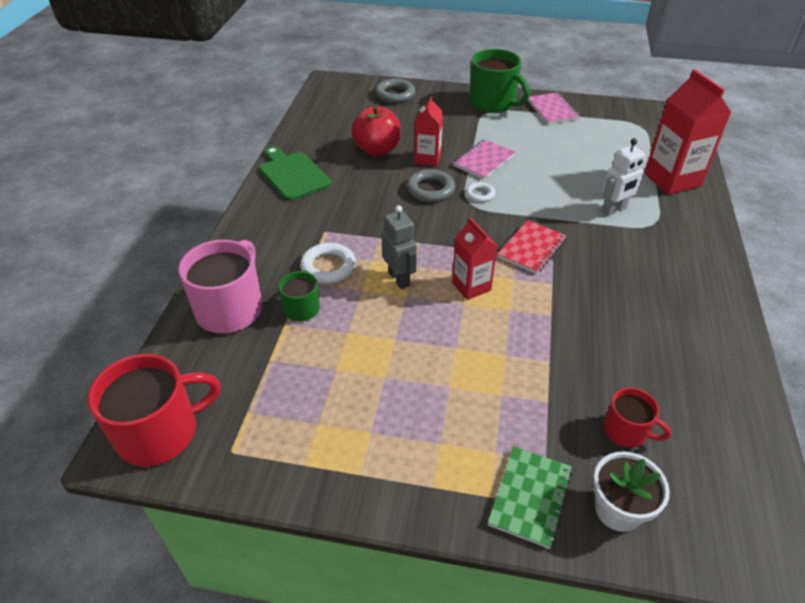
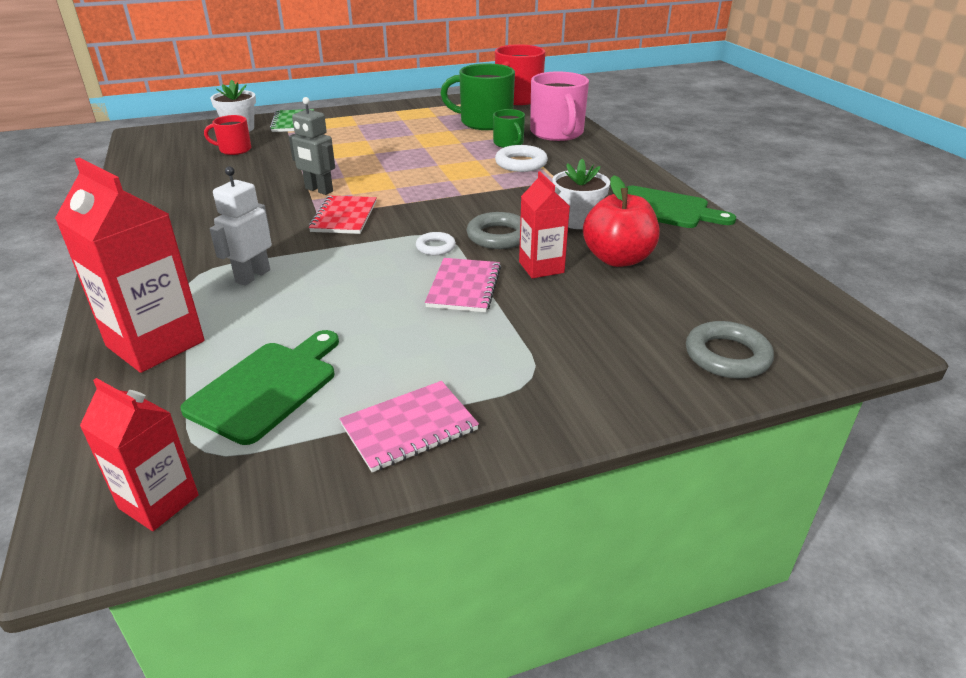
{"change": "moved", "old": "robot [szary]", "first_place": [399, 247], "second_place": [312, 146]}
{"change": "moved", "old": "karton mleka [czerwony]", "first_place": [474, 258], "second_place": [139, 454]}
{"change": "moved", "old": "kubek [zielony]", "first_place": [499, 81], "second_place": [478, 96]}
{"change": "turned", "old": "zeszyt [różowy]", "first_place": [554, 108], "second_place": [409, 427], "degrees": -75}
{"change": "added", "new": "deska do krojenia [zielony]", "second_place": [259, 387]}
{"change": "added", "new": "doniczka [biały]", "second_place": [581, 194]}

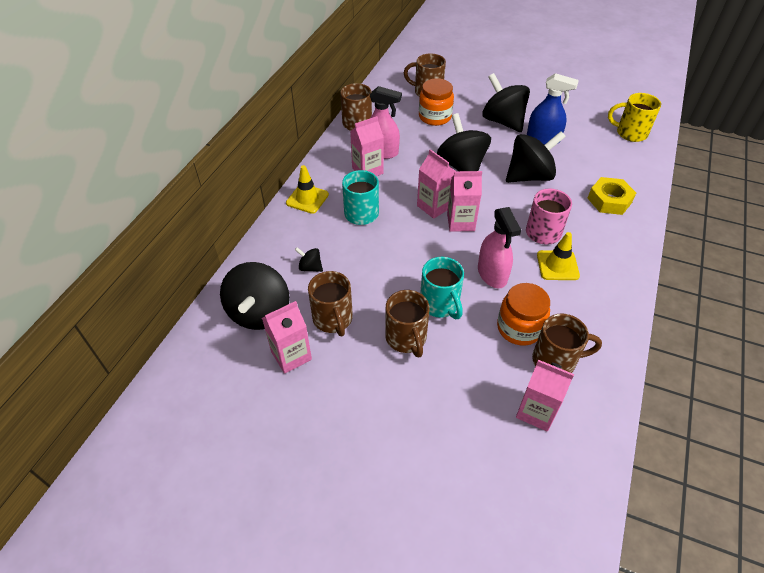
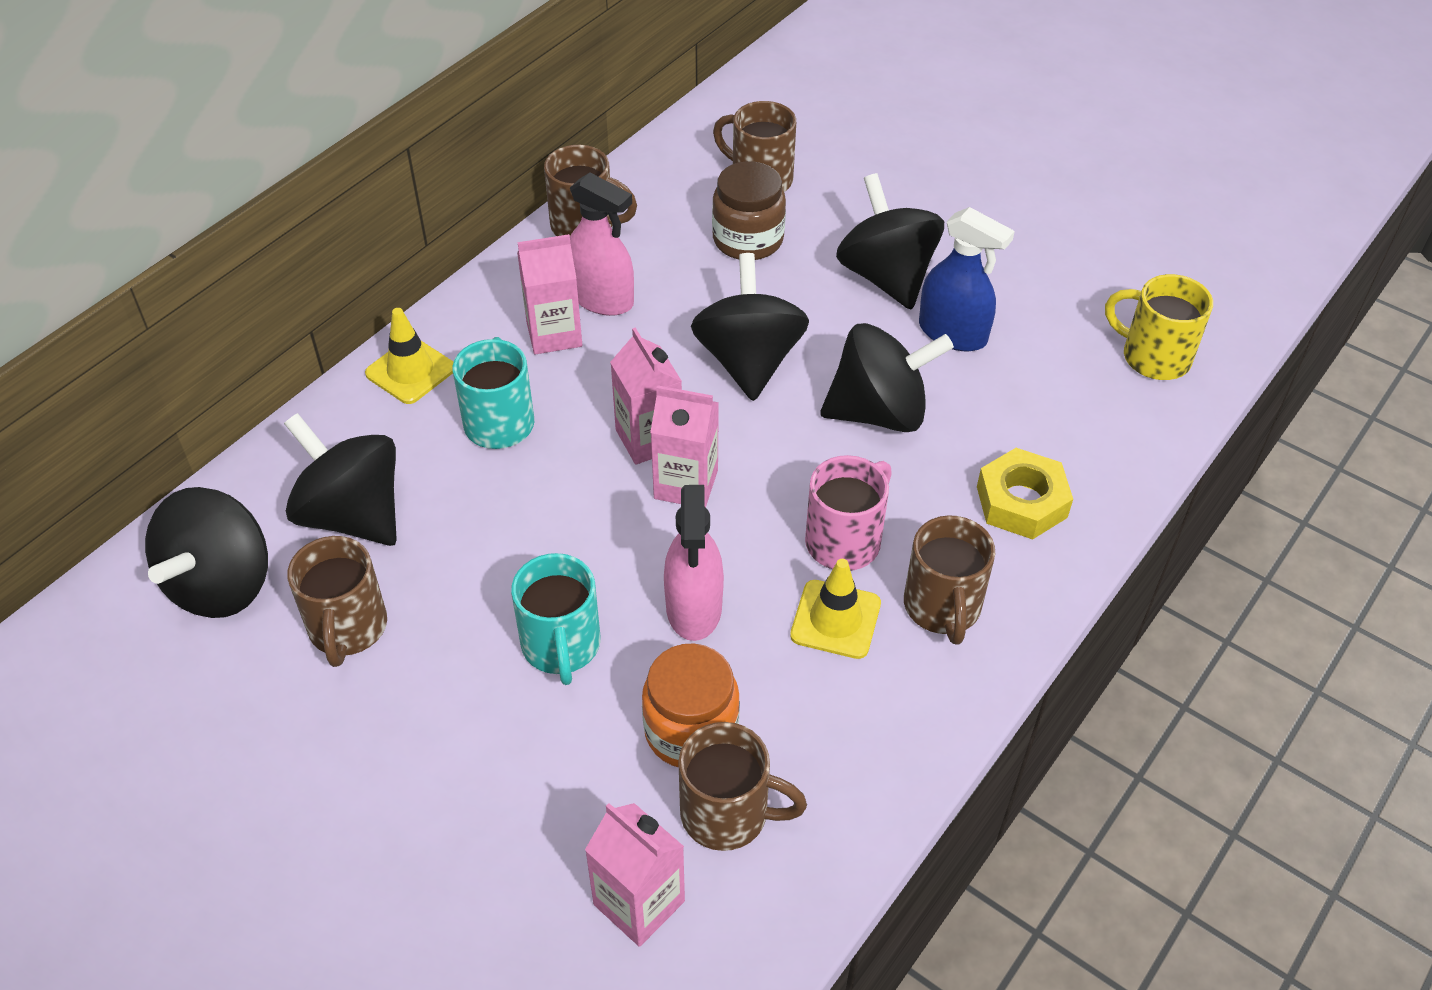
{"change": "removed", "old": "karton mleka [różowy]", "first_place": [287, 337]}
{"change": "resized", "old": "bączek [czarny]", "first_place": [309, 259], "second_place": [340, 479], "factor": 2.27}
{"change": "moved", "old": "kubek [brązowy]", "first_place": [407, 323], "second_place": [949, 580]}
{"change": "recoloured", "old": "słoik [pomarańczowy]", "new": "słoik [brązowy]", "first_place": [436, 102], "second_place": [749, 210]}

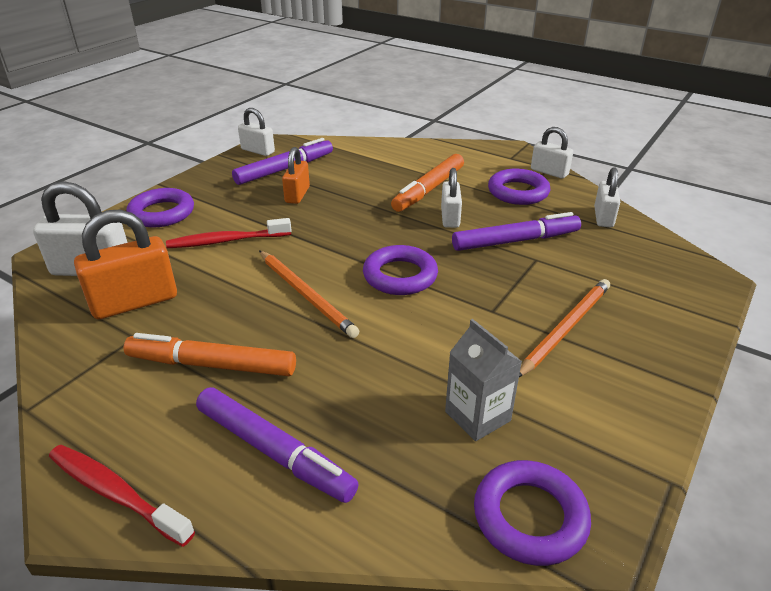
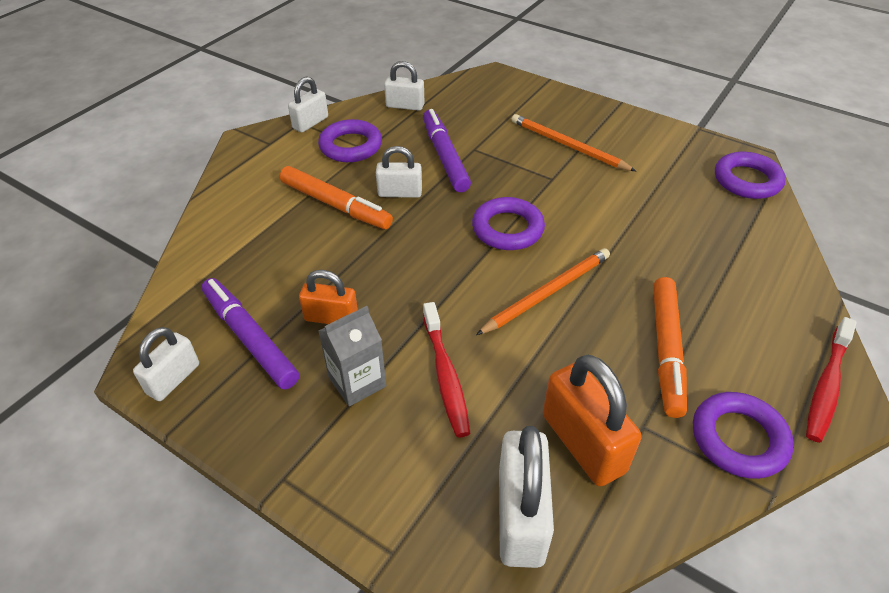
{"change": "moved", "old": "pierścień [fioletowy]", "first_place": [160, 207], "second_place": [743, 435]}
{"change": "removed", "old": "flamaster [fioletowy]", "first_place": [277, 445]}
{"change": "moved", "old": "karton mleka [szary]", "first_place": [483, 380], "second_place": [352, 356]}

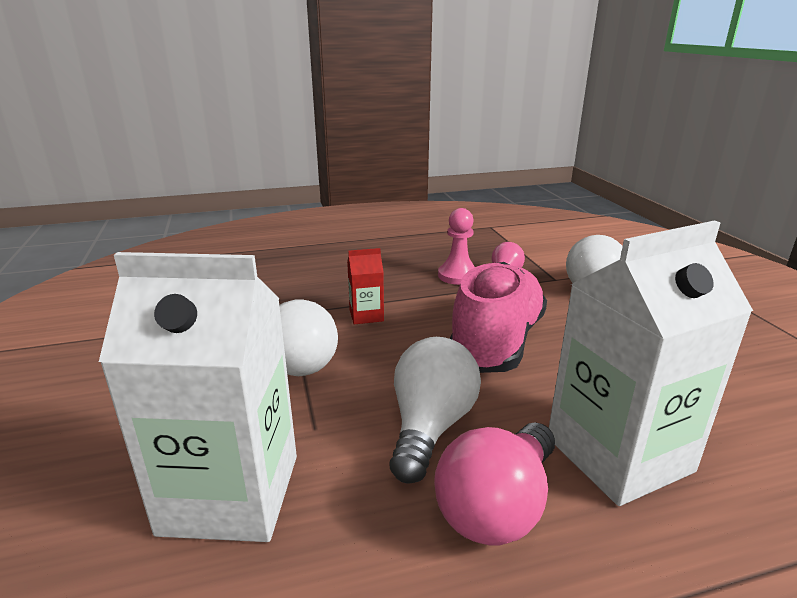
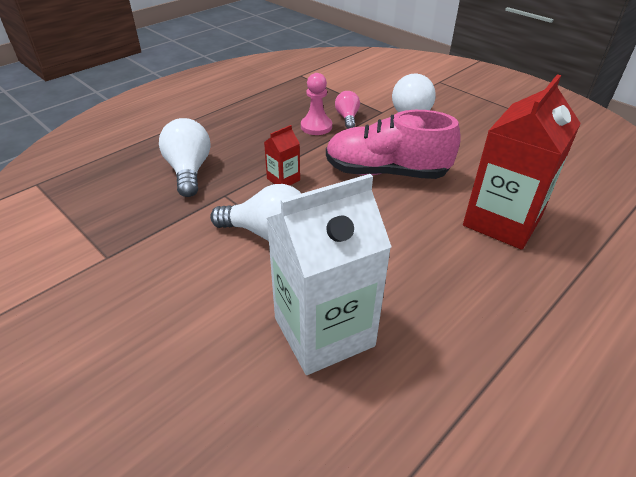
{"change": "moved", "old": "żarówka [biały]", "first_place": [435, 410], "second_place": [184, 157]}
{"change": "removed", "old": "żarówka [różowy]", "first_place": [494, 484]}
{"change": "turned", "old": "but [różowy]", "first_place": [498, 317], "second_place": [393, 144], "degrees": -75}
{"change": "recoloured", "old": "karton mleka [biały]", "new": "karton mleka [czerwony]", "first_place": [651, 363], "second_place": [522, 162]}

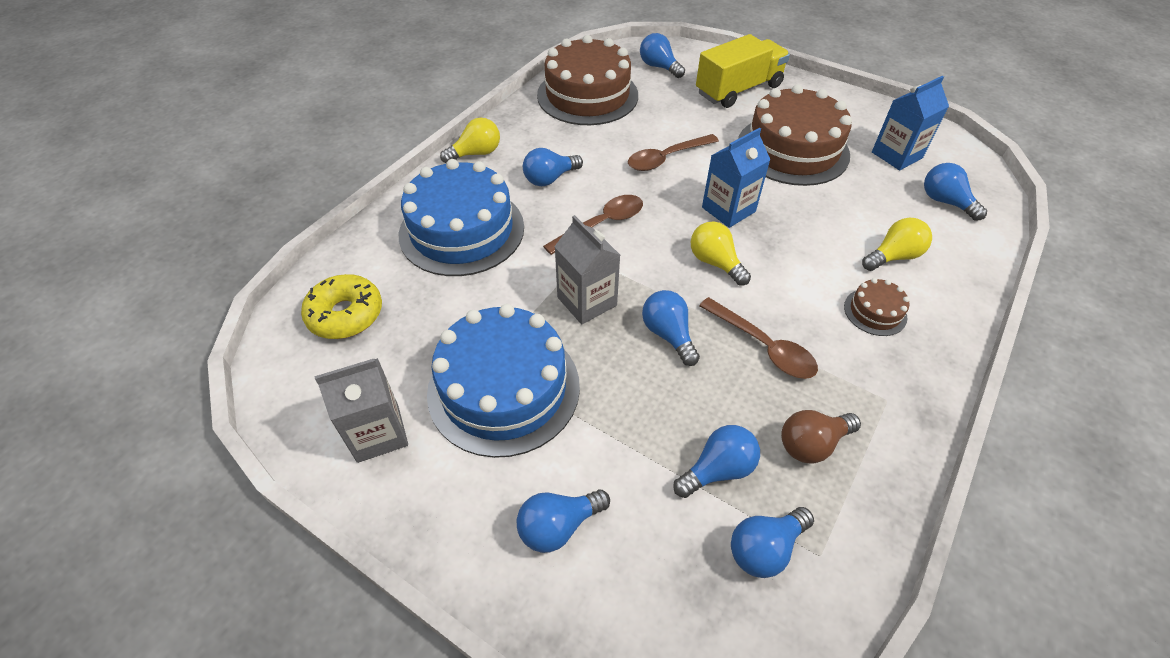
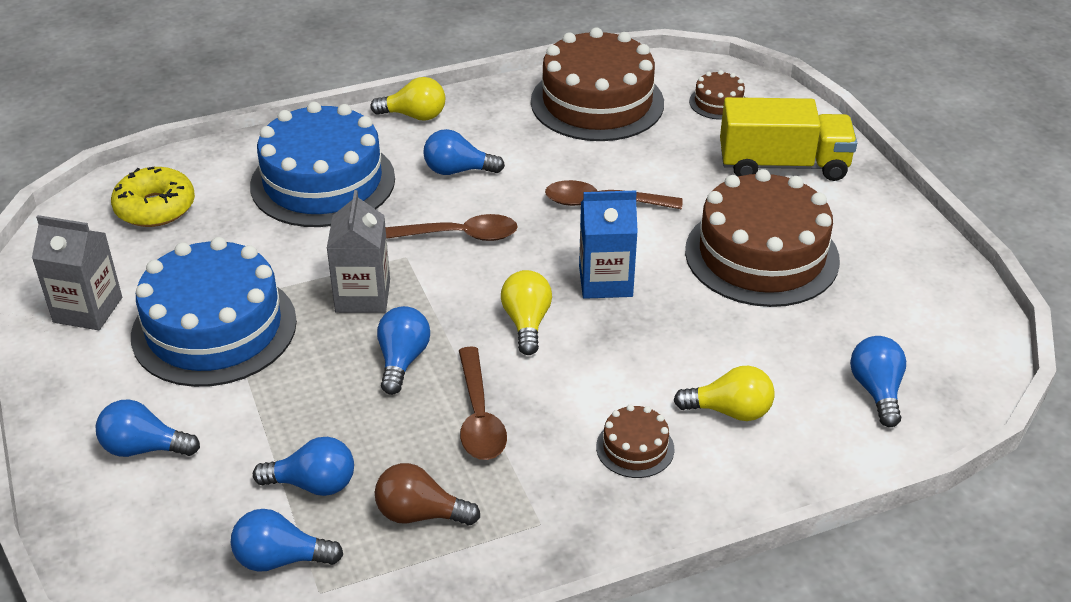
{"change": "replaced", "old": "żarówka [niebieski]", "new": "tort [brązowy]", "first_place": [662, 55], "second_place": [717, 95]}
{"change": "removed", "old": "karton mleka [niebieski]", "first_place": [910, 123]}

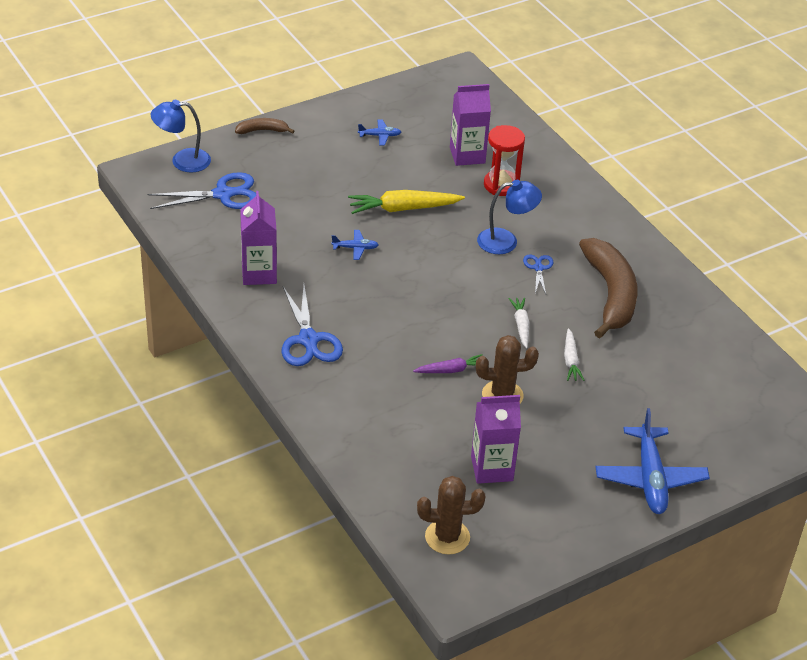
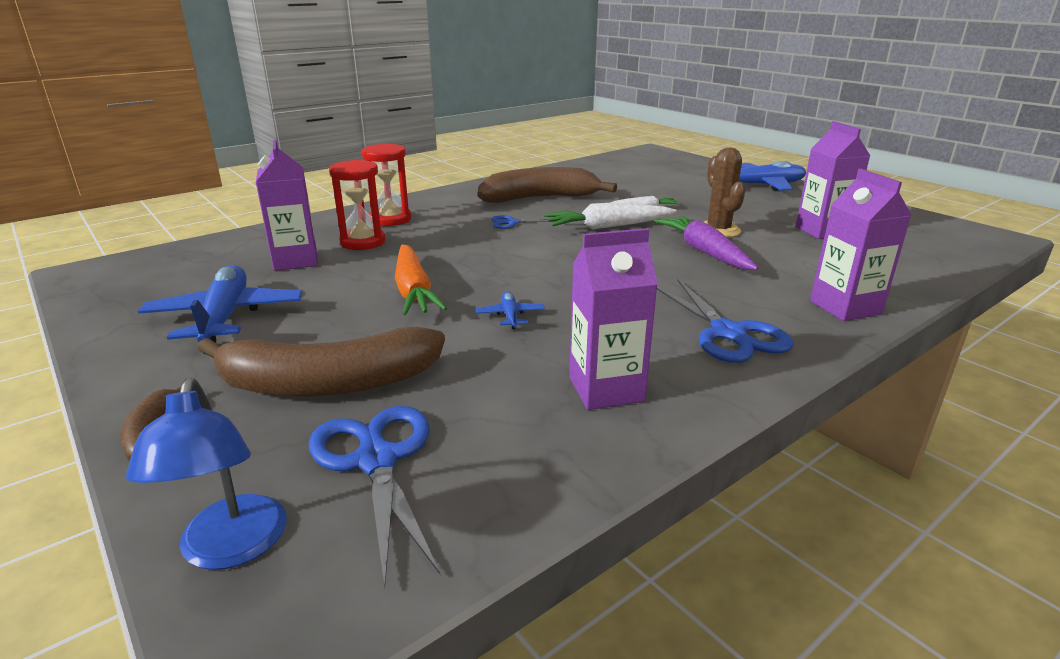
{"change": "turned", "old": "nożyczki [niebieski]", "first_place": [312, 326], "second_place": [725, 321], "degrees": 90}
{"change": "recoloured", "old": "marchewka [żółty]", "new": "marchewka [pomarańczowy]", "first_place": [406, 202], "second_place": [421, 280]}
{"change": "resized", "old": "samolot [niebieski]", "first_place": [379, 133], "second_place": [220, 304], "factor": 2.18}
{"change": "resized", "old": "marchewka [fioletowy]", "first_place": [448, 363], "second_place": [706, 243], "factor": 1.72}
{"change": "removed", "old": "kaktus [brązowy]", "first_place": [451, 515]}
{"change": "removed", "old": "lampka [niebieski]", "first_place": [509, 217]}
{"change": "resized", "old": "marchewka [biały]", "first_place": [519, 323], "second_place": [610, 216], "factor": 1.72}
{"change": "added", "new": "banan [brązowy]", "second_place": [321, 362]}
{"change": "added", "new": "klepsydra [czerwony]", "second_place": [386, 185]}
{"change": "added", "new": "karton mleka [fioletowy]", "second_place": [860, 244]}

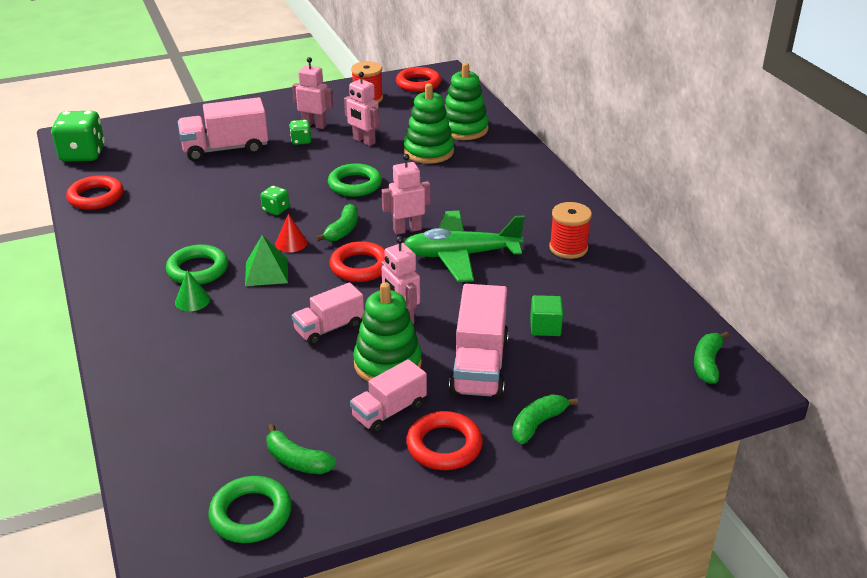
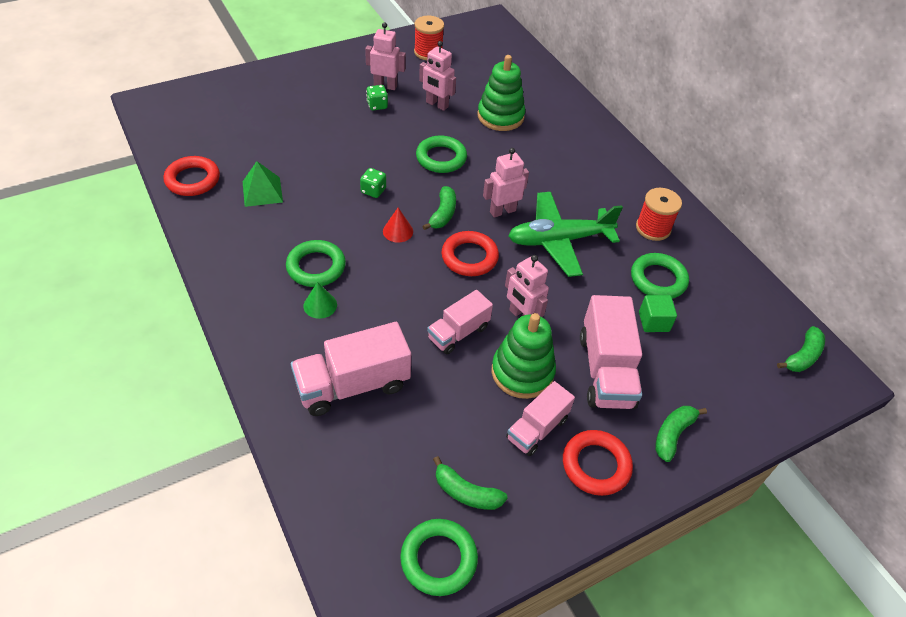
{"change": "removed", "old": "kostka do gry [zielony]", "first_place": [78, 136]}
{"change": "moved", "old": "ciężarówka [różowy]", "first_place": [223, 129], "second_place": [351, 369]}
{"change": "moved", "old": "piramida [zielony]", "first_place": [266, 260], "second_place": [263, 184]}
{"change": "removed", "old": "pierścień [czerwony]", "first_place": [418, 79]}
{"change": "removed", "old": "zabawka nakładanka [zielony]", "first_place": [466, 101]}
{"change": "turned", "old": "banan [zielony]", "first_place": [711, 358], "second_place": [801, 349], "degrees": -150}
{"change": "added", "new": "pierścień [zielony]", "second_place": [660, 276]}

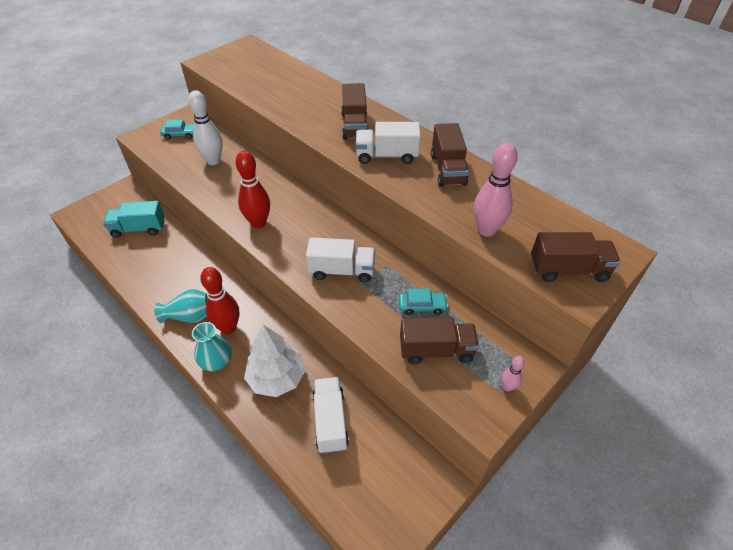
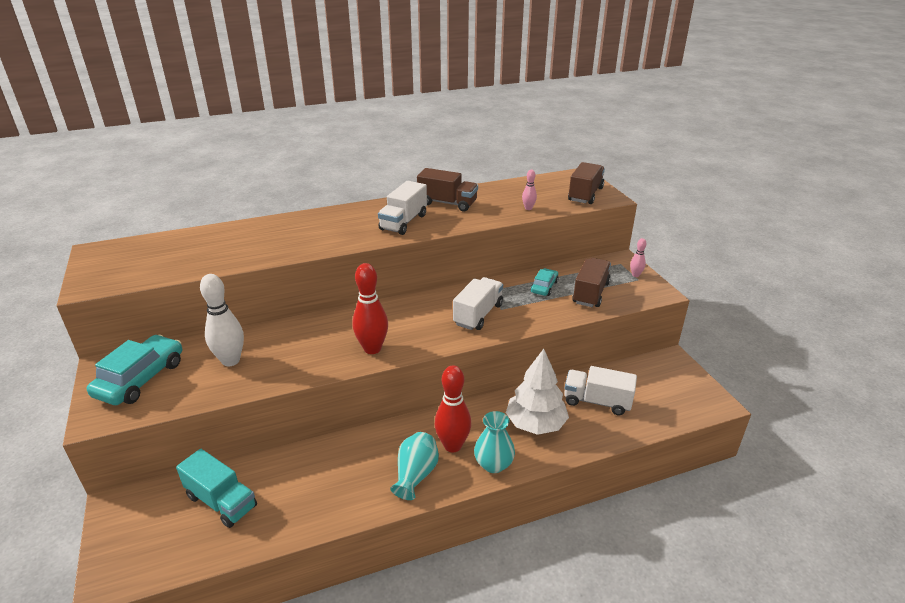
{"change": "turned", "old": "ciężarówka [turkusowy]", "first_place": [134, 219], "second_place": [216, 488], "degrees": -75}
{"change": "resized", "old": "samochód [turkusowy]", "first_place": [177, 129], "second_place": [134, 370], "factor": 1.82}
{"change": "removed", "old": "ciężarówka [brązowy]", "first_place": [355, 111]}
{"change": "resized", "old": "kręgiel [różowy]", "first_place": [496, 190], "second_place": [529, 190], "factor": 0.5}

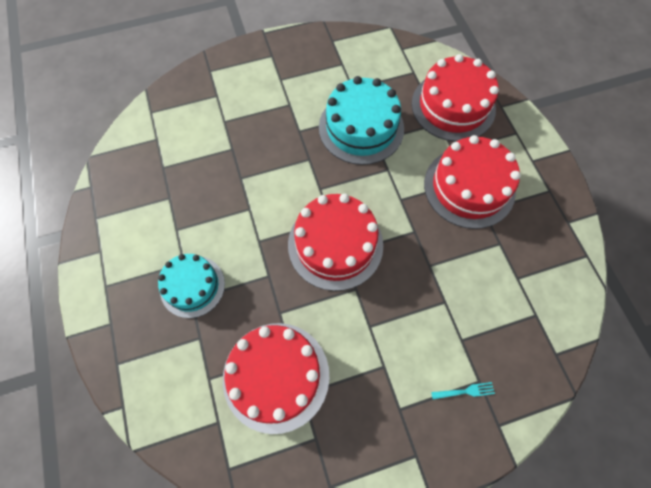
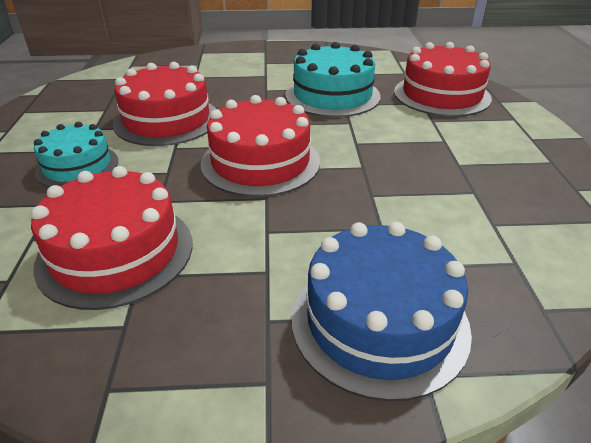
{"change": "moved", "old": "tort [czerwony]", "first_place": [472, 182], "second_place": [165, 104]}
{"change": "replaced", "old": "widelec [turkusowy]", "new": "tort [niebieski]", "first_place": [463, 390], "second_place": [382, 311]}

